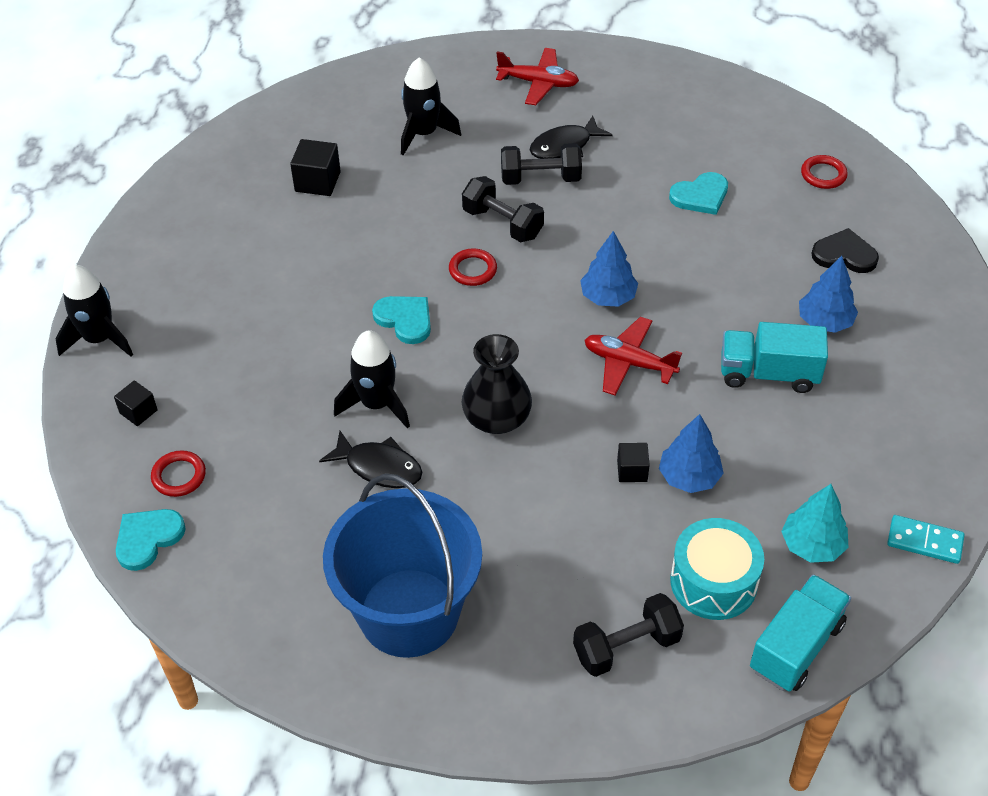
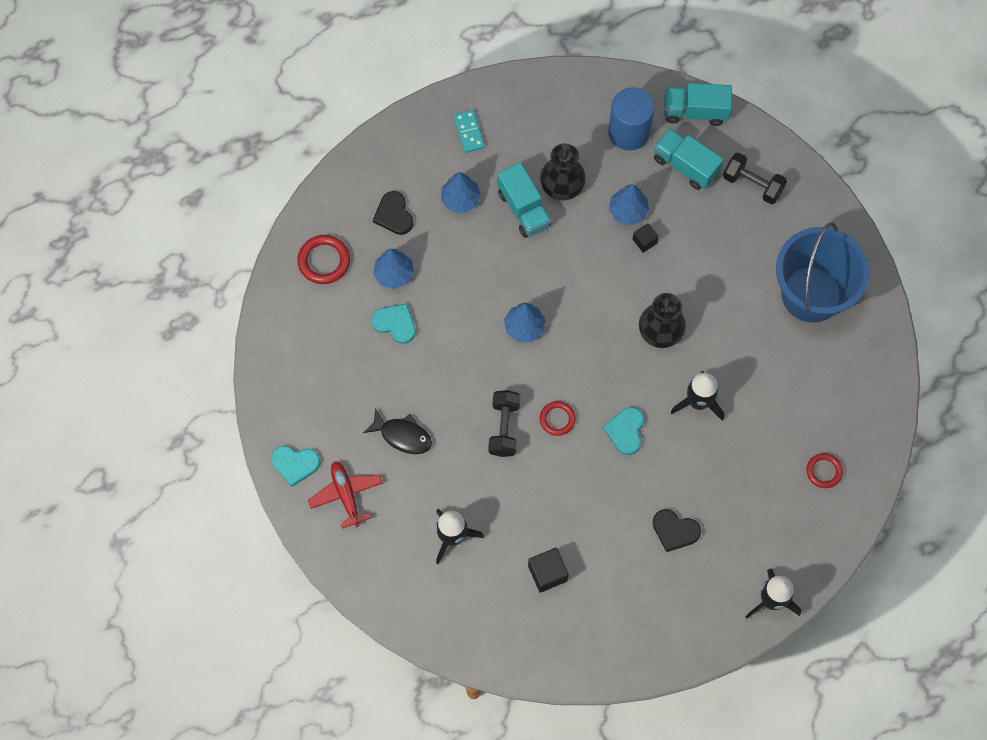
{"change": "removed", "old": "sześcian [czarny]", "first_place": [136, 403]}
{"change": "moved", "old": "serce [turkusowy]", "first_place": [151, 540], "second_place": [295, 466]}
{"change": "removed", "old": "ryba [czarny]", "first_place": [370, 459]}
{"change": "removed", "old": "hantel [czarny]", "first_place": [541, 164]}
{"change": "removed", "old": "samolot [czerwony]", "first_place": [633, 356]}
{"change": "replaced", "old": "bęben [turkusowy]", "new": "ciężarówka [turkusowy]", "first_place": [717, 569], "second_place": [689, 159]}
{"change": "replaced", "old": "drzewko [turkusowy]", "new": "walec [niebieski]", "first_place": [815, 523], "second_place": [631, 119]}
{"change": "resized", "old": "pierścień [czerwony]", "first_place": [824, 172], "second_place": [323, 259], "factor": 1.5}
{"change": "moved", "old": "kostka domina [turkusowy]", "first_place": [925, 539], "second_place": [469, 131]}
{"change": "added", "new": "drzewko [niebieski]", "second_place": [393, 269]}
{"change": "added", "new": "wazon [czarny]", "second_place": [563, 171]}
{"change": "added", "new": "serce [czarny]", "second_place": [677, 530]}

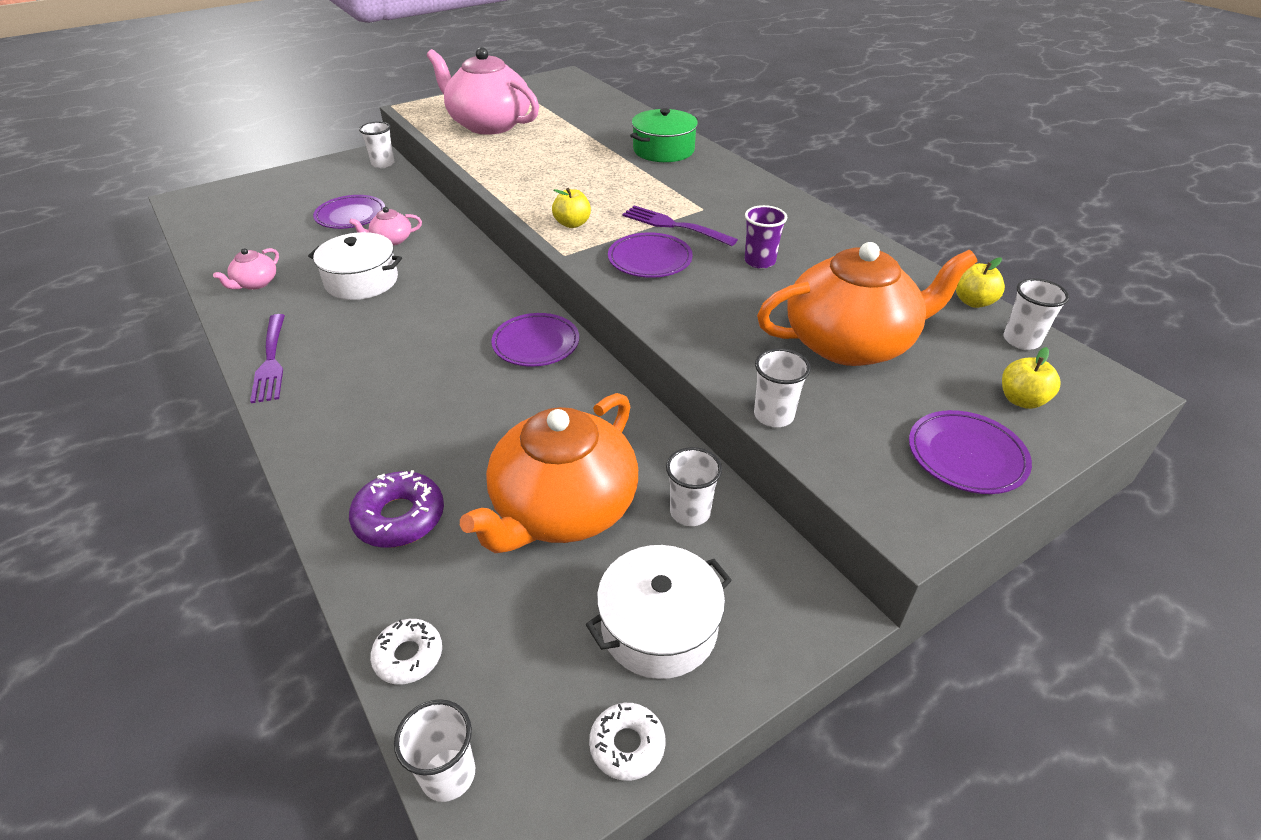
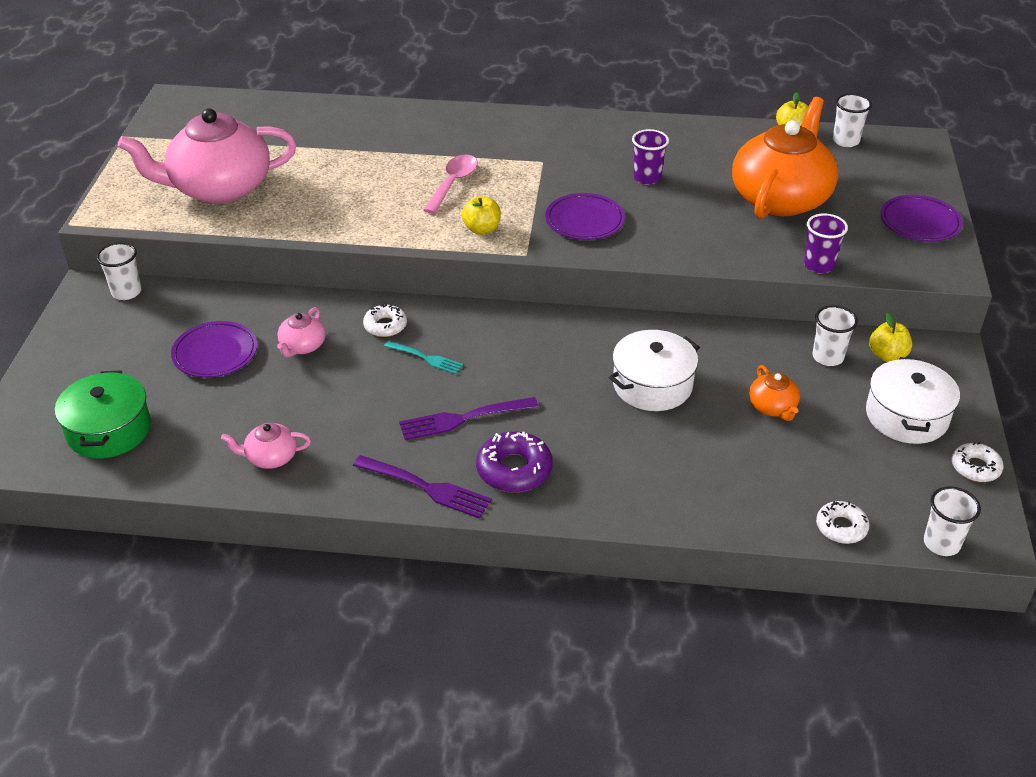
{"change": "turned", "old": "imbryk [różowy]", "first_place": [246, 269], "second_place": [266, 446], "degrees": 105}
{"change": "moved", "old": "garnek [biały]", "first_place": [355, 266], "second_place": [654, 370]}
{"change": "moved", "old": "donut [fioletowy]", "first_place": [396, 509], "second_place": [514, 462]}
{"change": "resized", "old": "imbryk [pomarańczowy]", "first_place": [549, 473], "second_place": [774, 393], "factor": 0.43}
{"change": "removed", "old": "talerz [fioletowy]", "first_place": [535, 340]}
{"change": "moved", "old": "widelec [fioletowy]", "first_place": [680, 225], "second_place": [468, 418]}
{"change": "moved", "old": "garnek [zielony]", "first_place": [664, 135], "second_place": [103, 414]}
{"change": "recoloured", "old": "szklanka [biały]", "new": "szklanka [fioletowy]", "first_place": [782, 387], "second_place": [826, 243]}
{"change": "moved", "old": "jabłko [żółty]", "first_place": [1031, 378], "second_place": [890, 337]}
{"change": "added", "new": "donut [biały]", "second_place": [385, 320]}
{"change": "added", "new": "widelec [turkusowy]", "second_place": [423, 357]}
{"change": "added", "new": "łyżka [różowy]", "second_place": [450, 184]}

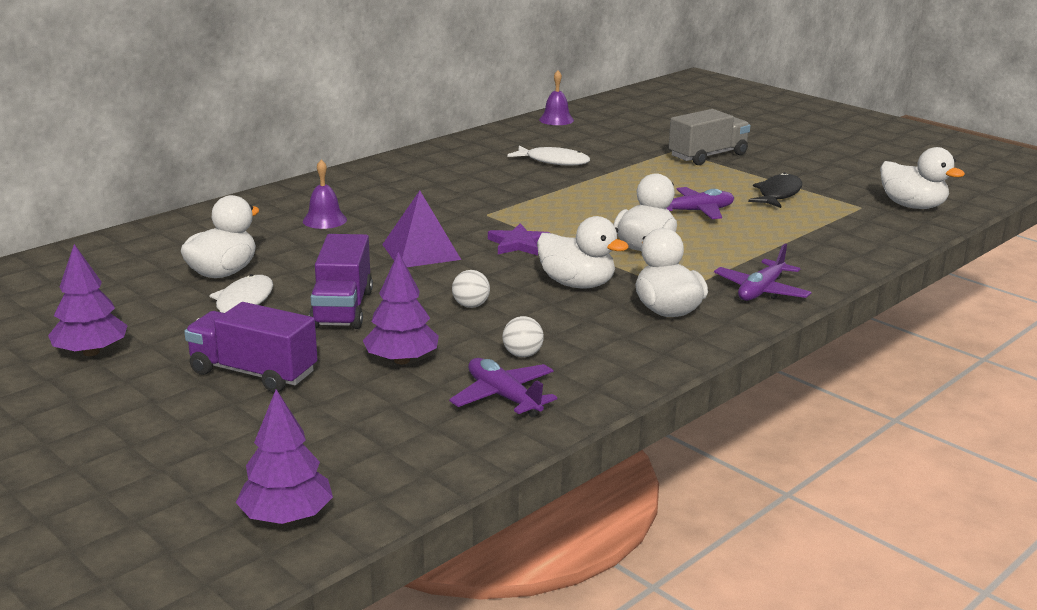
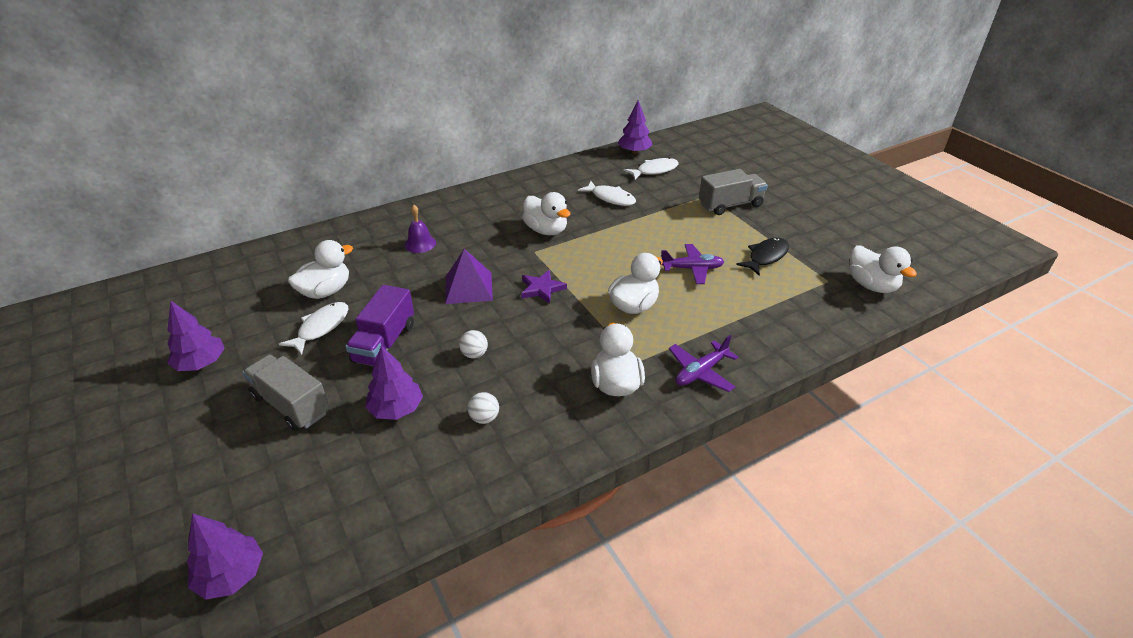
{"change": "recoloured", "old": "ciężarówka [fioletowy]", "new": "ciężarówka [szary]", "first_place": [251, 347], "second_place": [285, 392]}
{"change": "removed", "old": "samolot [fioletowy]", "first_place": [503, 388]}
{"change": "moved", "old": "kaczka [biały]", "first_place": [583, 252], "second_place": [546, 213]}
{"change": "replaced", "old": "dzwonek [fioletowy]", "new": "drzewko [fioletowy]", "first_place": [556, 97], "second_place": [635, 127]}
{"change": "added", "new": "ryba [biały]", "second_place": [651, 169]}

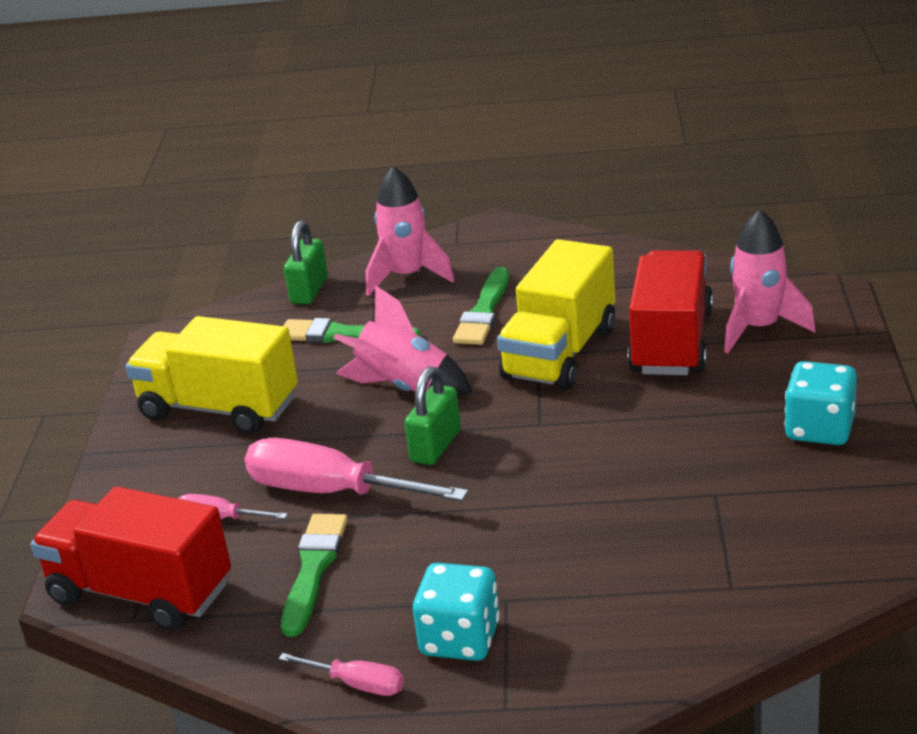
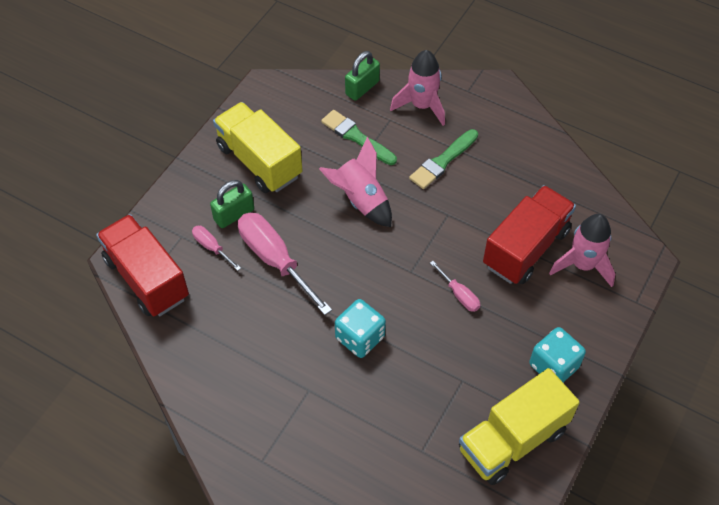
{"change": "moved", "old": "śrubokręt [różowy]", "first_place": [341, 674], "second_place": [455, 286]}
{"change": "removed", "old": "pędzel [zielony]", "first_place": [314, 575]}
{"change": "moved", "old": "kłódka [zielony]", "first_place": [433, 416], "second_place": [232, 204]}
{"change": "moved", "old": "kostka do gry [turkusowy]", "first_place": [456, 612], "second_place": [360, 328]}
{"change": "moved", "old": "ciężarówka [żółty]", "first_place": [556, 314], "second_place": [519, 426]}

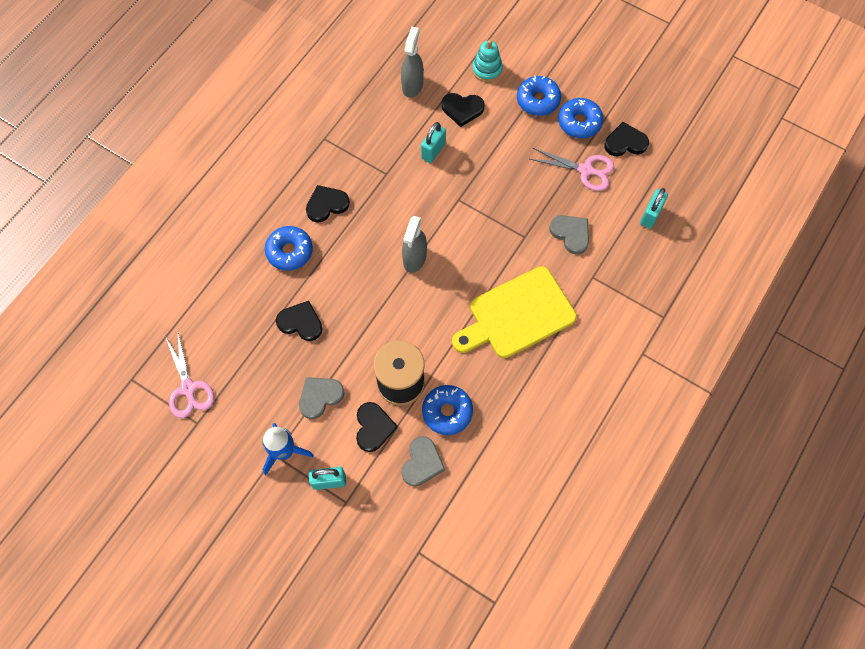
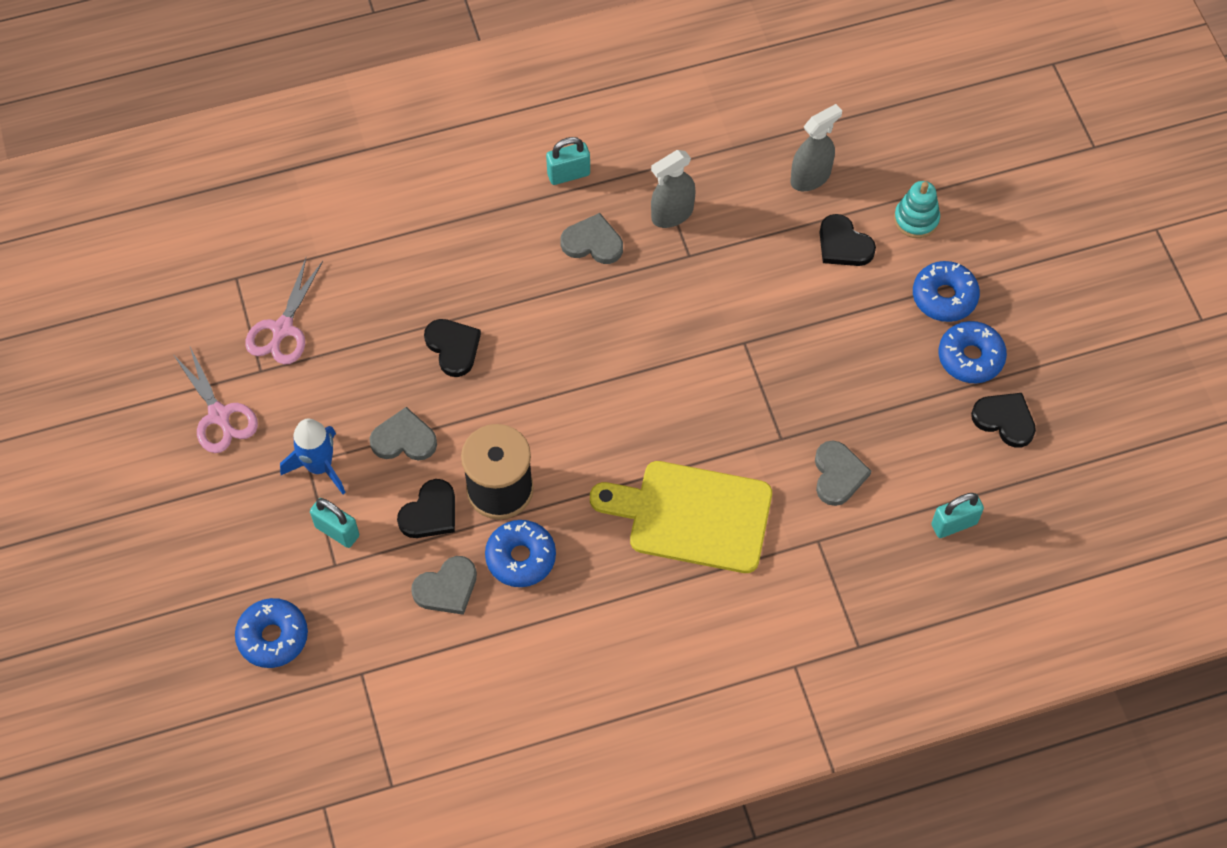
{"change": "moved", "old": "donut [niebieski]", "first_place": [289, 248], "second_place": [271, 633]}
{"change": "recoloured", "old": "serce [czarny]", "new": "serce [szary]", "first_place": [328, 204], "second_place": [591, 238]}
{"change": "moved", "old": "spryskiwacz [szary]", "first_place": [414, 244], "second_place": [673, 189]}
{"change": "moved", "old": "kłódka [turkusowy]", "first_place": [433, 142], "second_place": [568, 161]}
{"change": "moved", "old": "nożyczki [różowy]", "first_place": [572, 169], "second_place": [215, 400]}

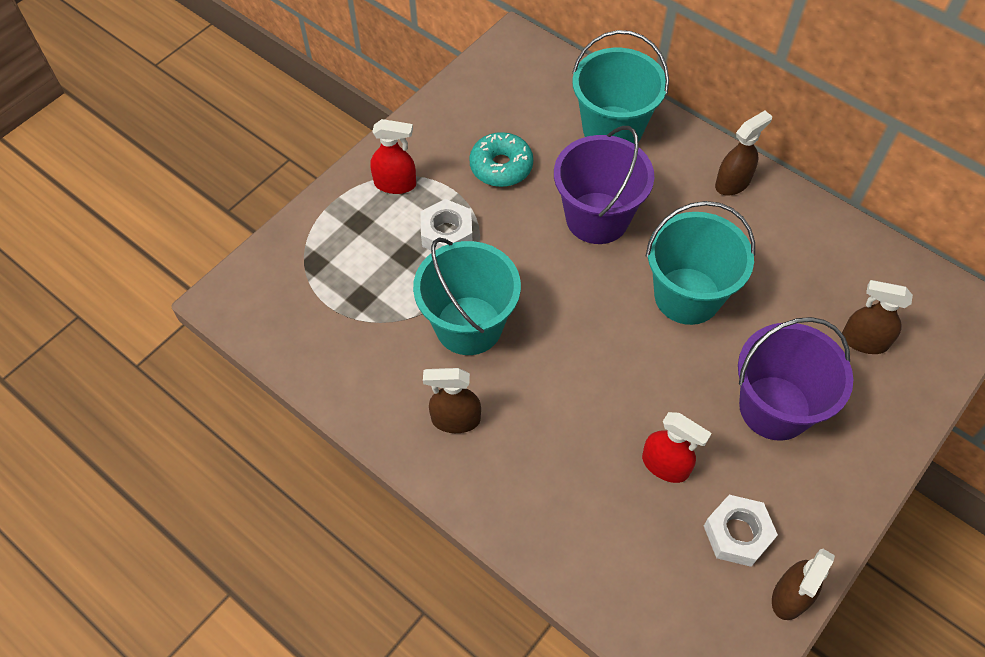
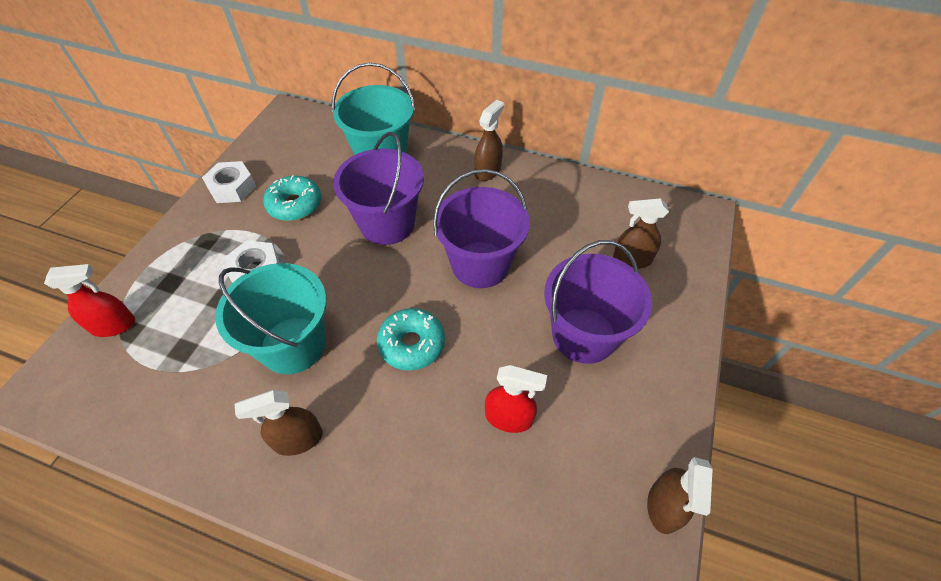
{"change": "moved", "old": "spryskiwacz [czerwony]", "first_place": [393, 156], "second_place": [89, 300]}
{"change": "recoloured", "old": "wiadro [turkusowy]", "new": "wiadro [fioletowy]", "first_place": [700, 263], "second_place": [481, 228]}
{"change": "moved", "old": "nakrętka [biały]", "first_place": [741, 531], "second_place": [229, 182]}
{"change": "added", "new": "donut [turkusowy]", "second_place": [411, 339]}

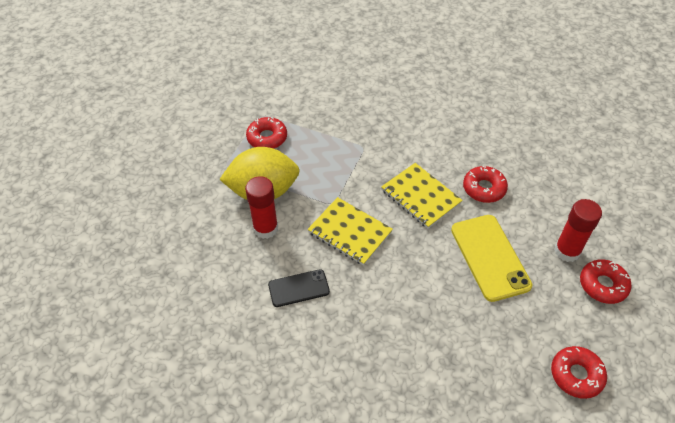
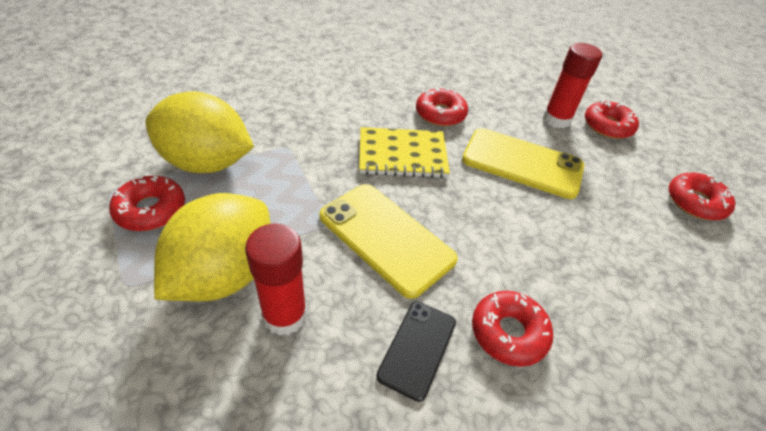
{"change": "replaced", "old": "zeszyt [żółty]", "new": "telefon [żółty]", "first_place": [350, 231], "second_place": [388, 241]}
{"change": "added", "new": "cytryna [żółty]", "second_place": [199, 132]}
{"change": "added", "new": "donut [czerwony]", "second_place": [512, 329]}

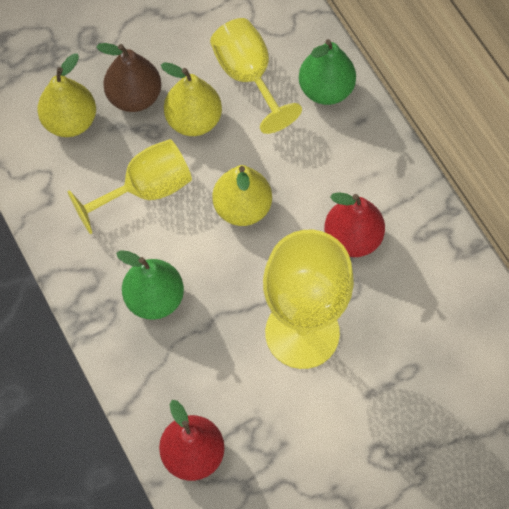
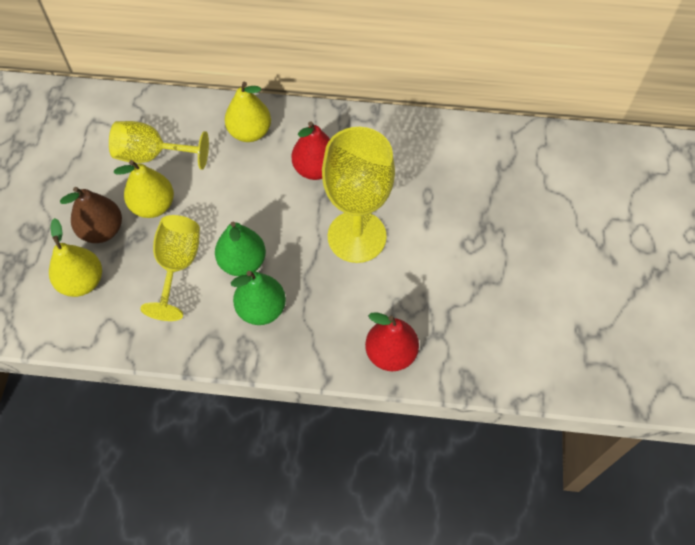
{"change": "moved", "old": "gruszka [żółty]", "first_place": [242, 195], "second_place": [248, 112]}
{"change": "moved", "old": "gruszka [zielony]", "first_place": [327, 72], "second_place": [240, 248]}

